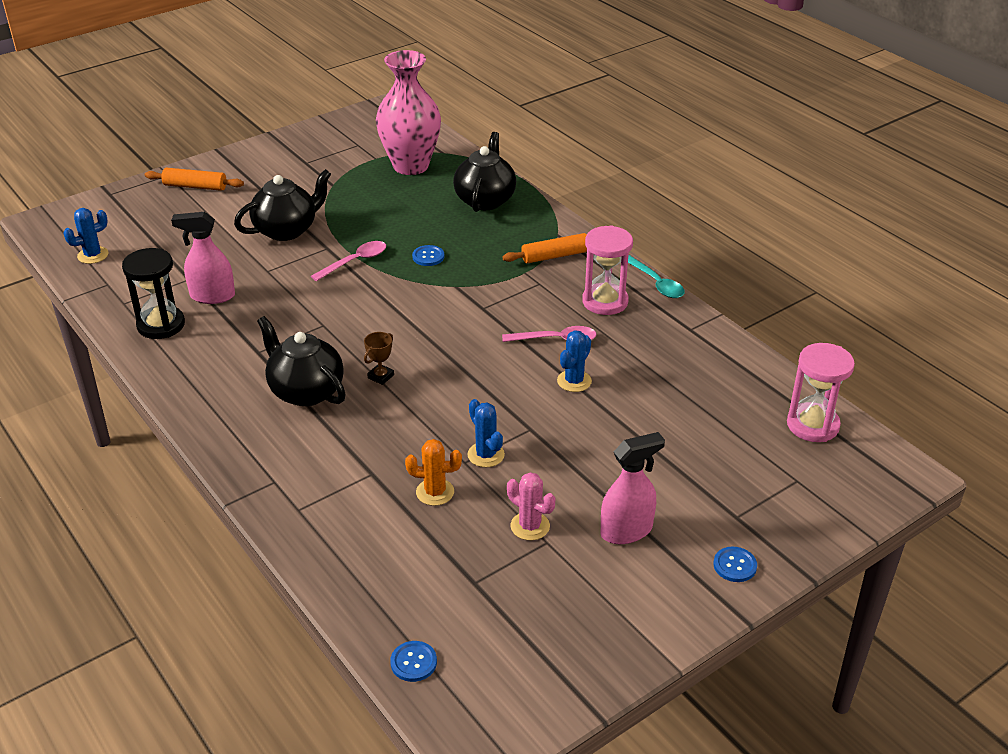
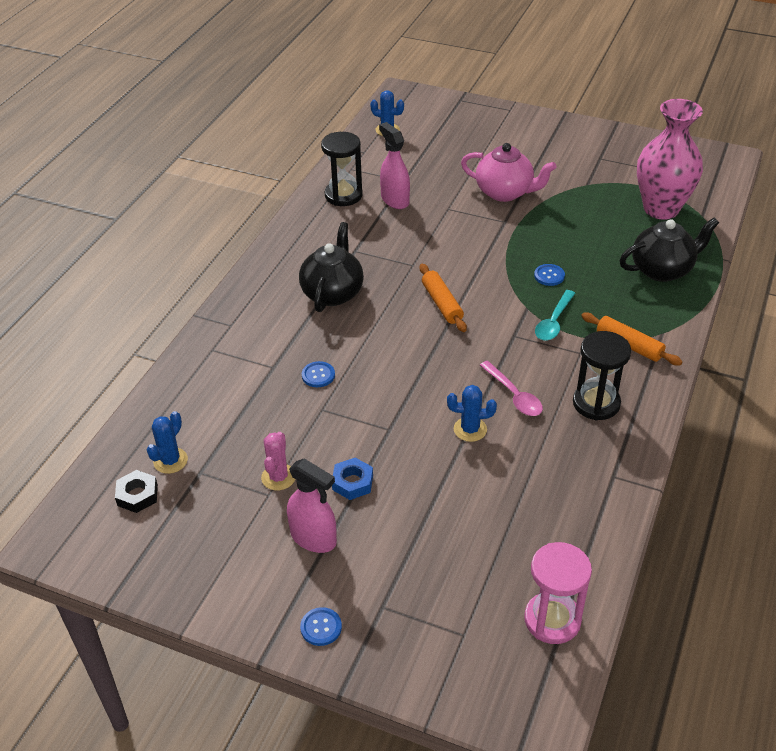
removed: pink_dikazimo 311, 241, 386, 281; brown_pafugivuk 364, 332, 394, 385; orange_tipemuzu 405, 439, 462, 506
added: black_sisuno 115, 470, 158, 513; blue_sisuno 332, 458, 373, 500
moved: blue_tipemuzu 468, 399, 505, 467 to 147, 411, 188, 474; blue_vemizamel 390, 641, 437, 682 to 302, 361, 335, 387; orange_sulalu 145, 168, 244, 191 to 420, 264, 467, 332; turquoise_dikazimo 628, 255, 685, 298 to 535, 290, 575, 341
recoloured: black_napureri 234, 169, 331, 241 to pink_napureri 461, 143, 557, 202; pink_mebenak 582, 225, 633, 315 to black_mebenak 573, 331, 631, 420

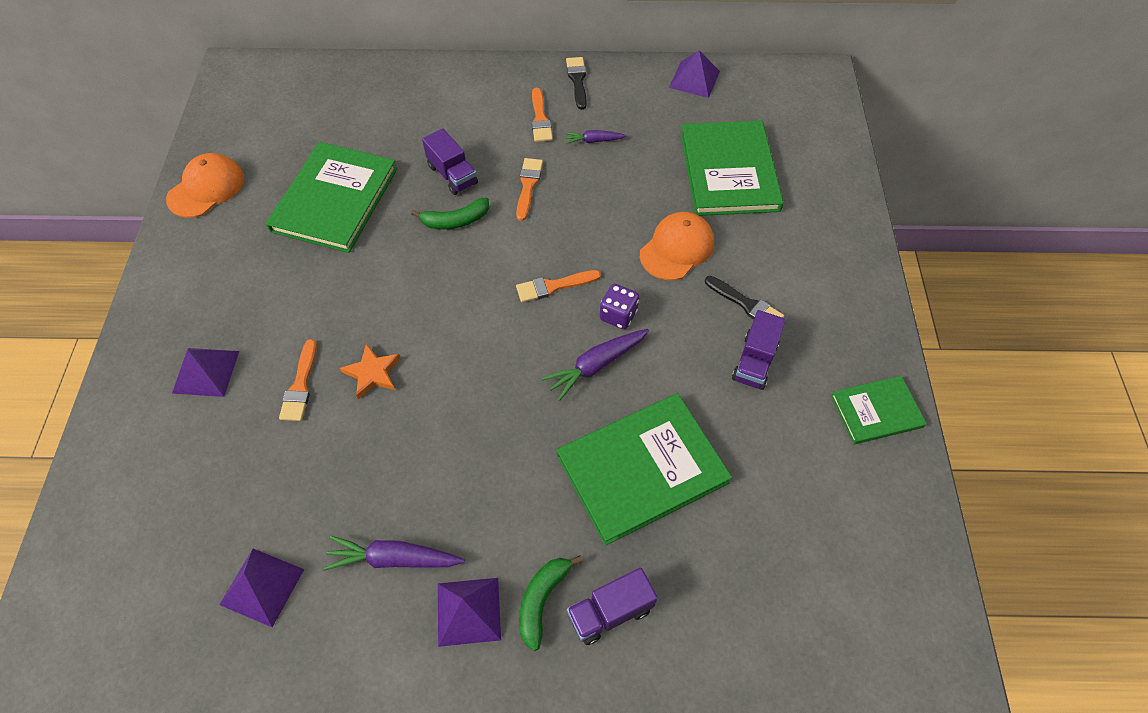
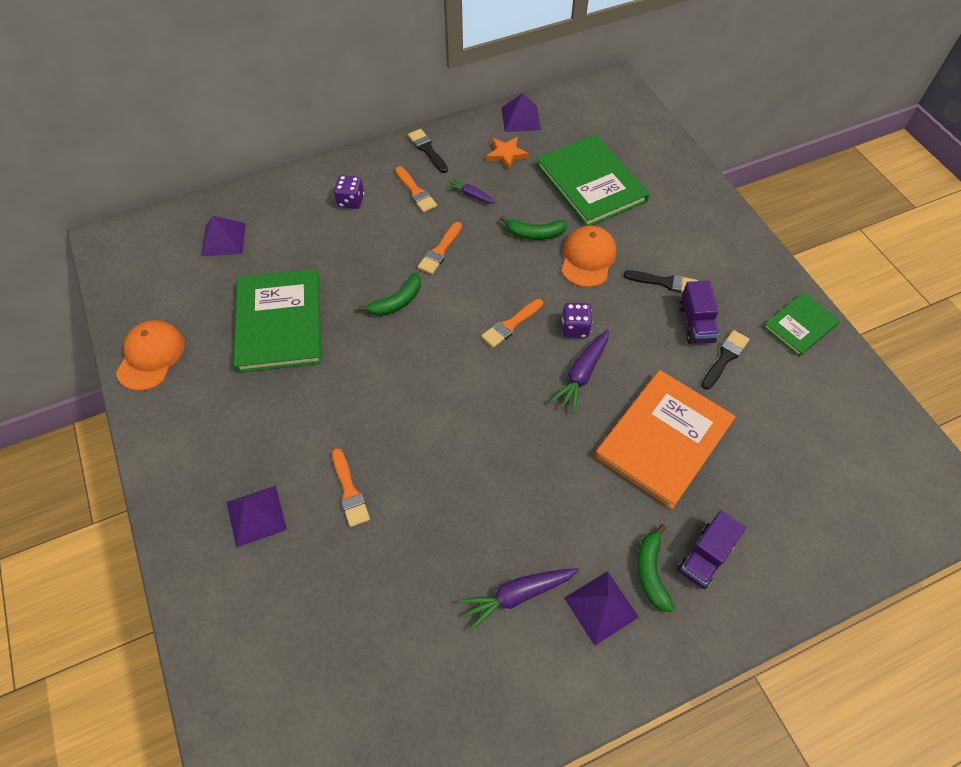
removed: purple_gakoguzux 422, 128, 478, 195
added: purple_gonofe 334, 175, 364, 209; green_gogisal 500, 216, 567, 240; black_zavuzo 701, 330, 750, 390
moved: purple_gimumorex 219, 549, 304, 627 to 201, 216, 246, 256; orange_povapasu 340, 343, 401, 399 to 486, 137, 529, 170
recoloured: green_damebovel 557, 393, 732, 546 to orange_damebovel 595, 370, 736, 509
turned: orange_zavuzo 516, 158, 543, 221 = 418, 222, 462, 274 135 degrees counterclockwise; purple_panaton 565, 130, 627, 144 = 446, 178, 496, 204 60 degrees clockwise

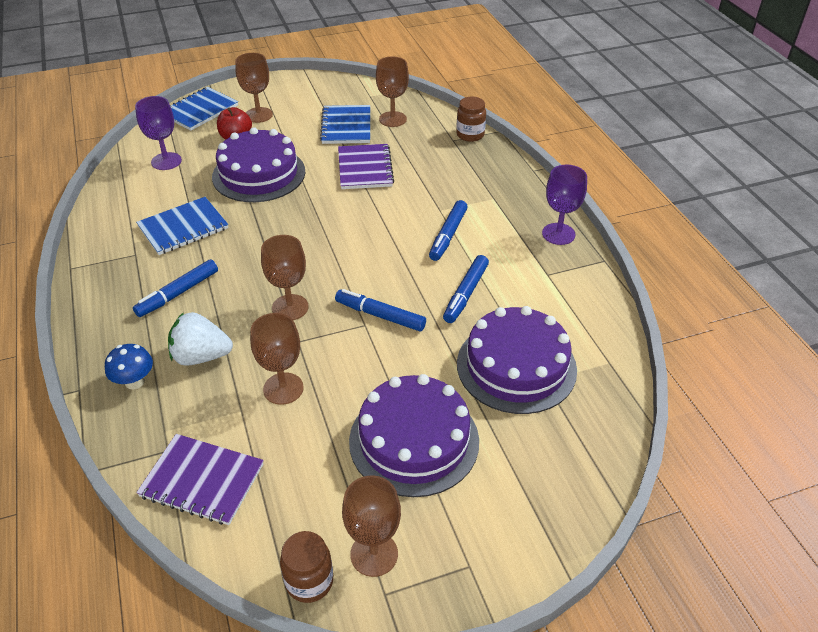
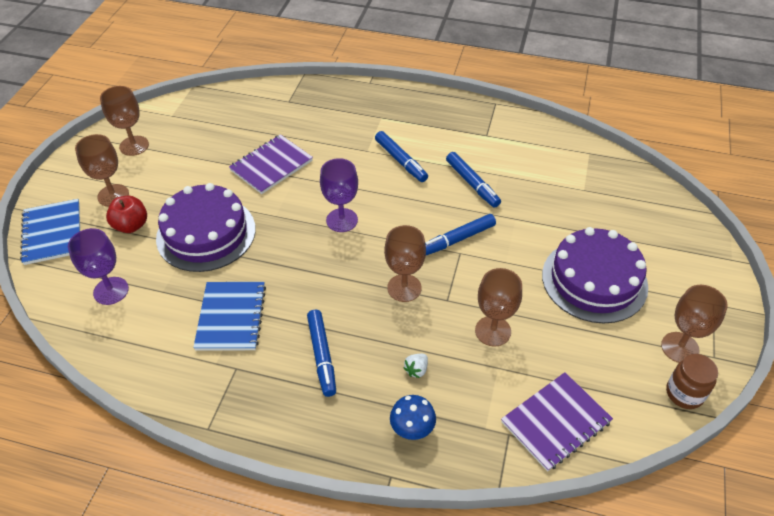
removed: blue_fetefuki 320, 105, 370, 144; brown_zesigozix 456, 97, 486, 142; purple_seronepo 457, 306, 577, 414
moved: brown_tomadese 376, 57, 409, 127 to 100, 86, 149, 156; purple_tomadese 542, 165, 587, 245 to 320, 158, 358, 232
turned: purple_fetefuki 338, 144, 394, 189 = 229, 134, 313, 194 75 degrees counterclockwise
resized: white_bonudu 168, 312, 233, 366 = 403, 354, 428, 378 x0.47

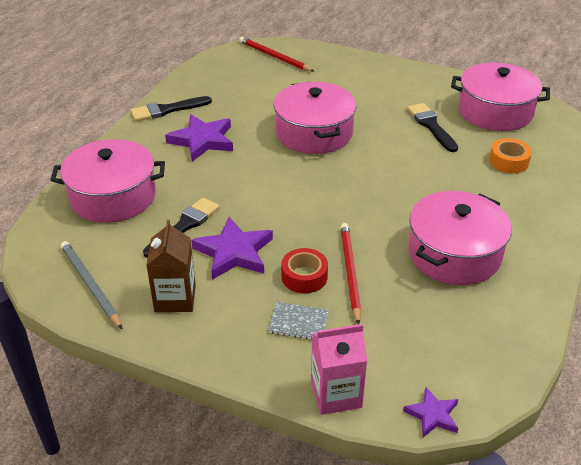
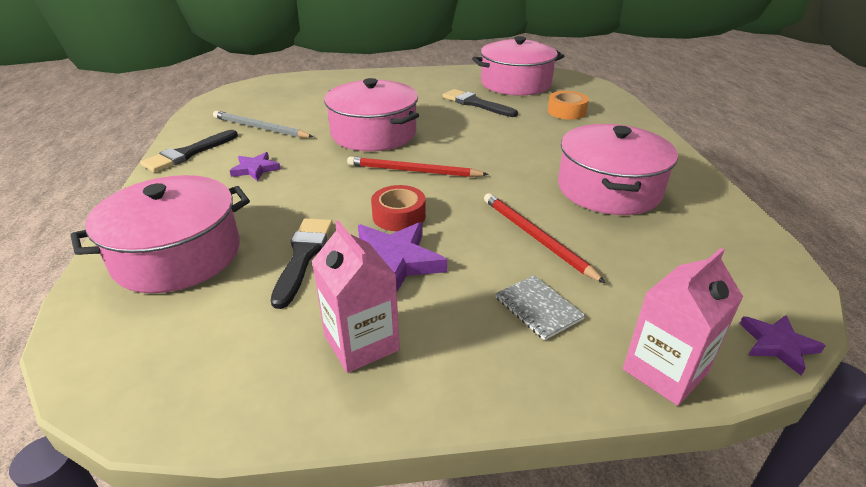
moved: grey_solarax 61, 241, 122, 329 to 213, 111, 313, 138; red_solarax 239, 37, 314, 71 to 347, 156, 489, 177; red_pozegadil 281, 248, 328, 293 to 371, 185, 426, 231
recoloured: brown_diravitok 146, 220, 196, 312 to pink_diravitok 312, 220, 400, 373
turned: grey_fetefuki 268, 302, 329, 339 = 495, 275, 585, 341 75 degrees clockwise
resized: purple_povapasu 165, 114, 233, 162 = 230, 152, 281, 181 x0.56

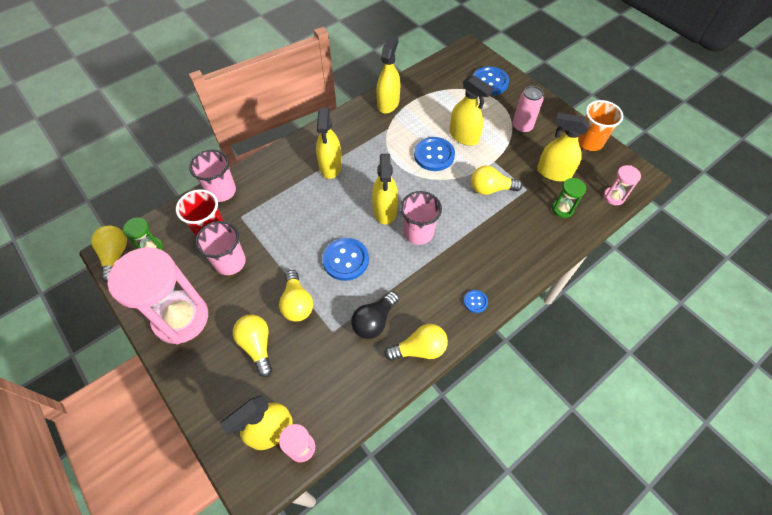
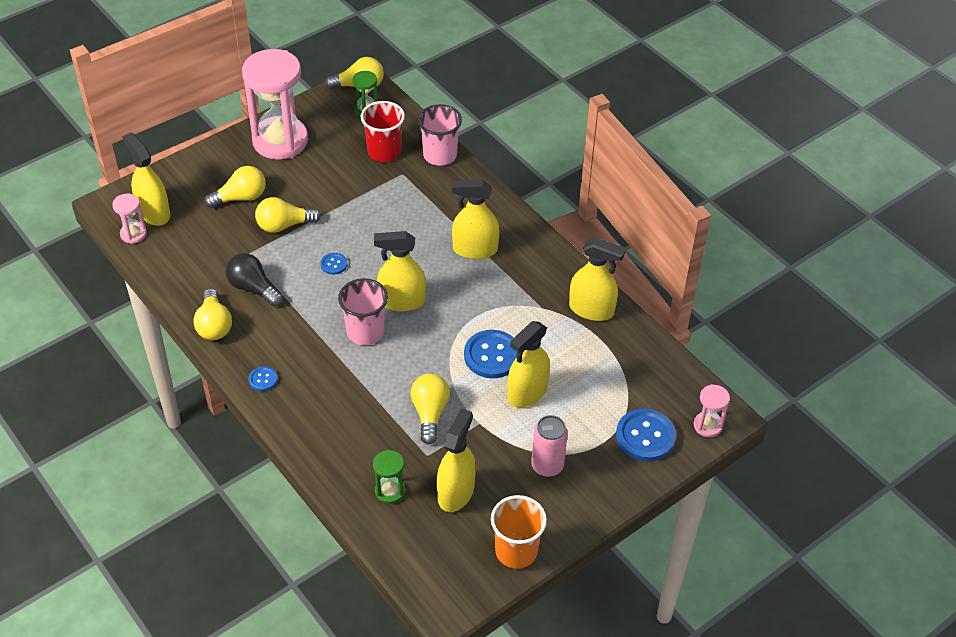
removed: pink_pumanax 195, 221, 246, 275
moved: pink_mebenak 604, 165, 641, 205 to 694, 384, 730, 437
resized: blue_vemizamel 322, 238, 369, 281 = 320, 253, 347, 275 x0.50

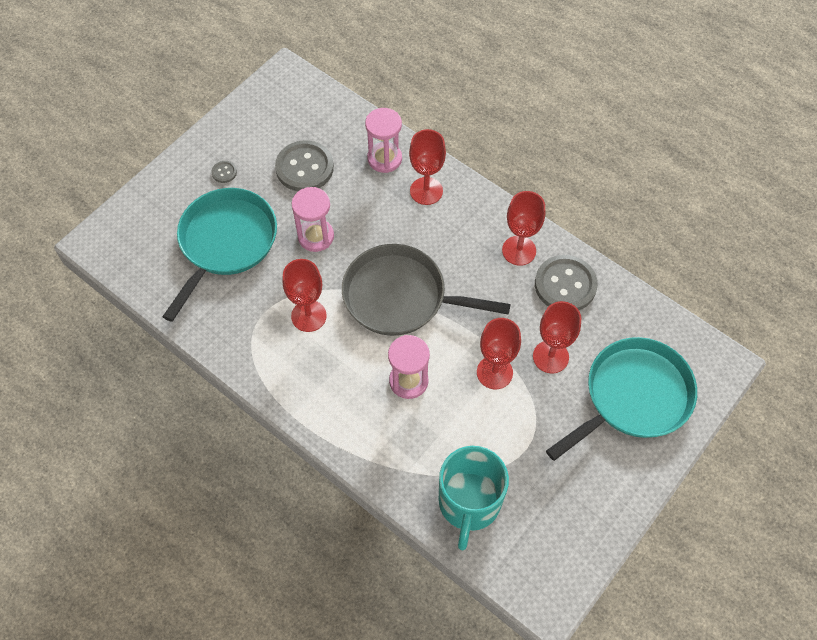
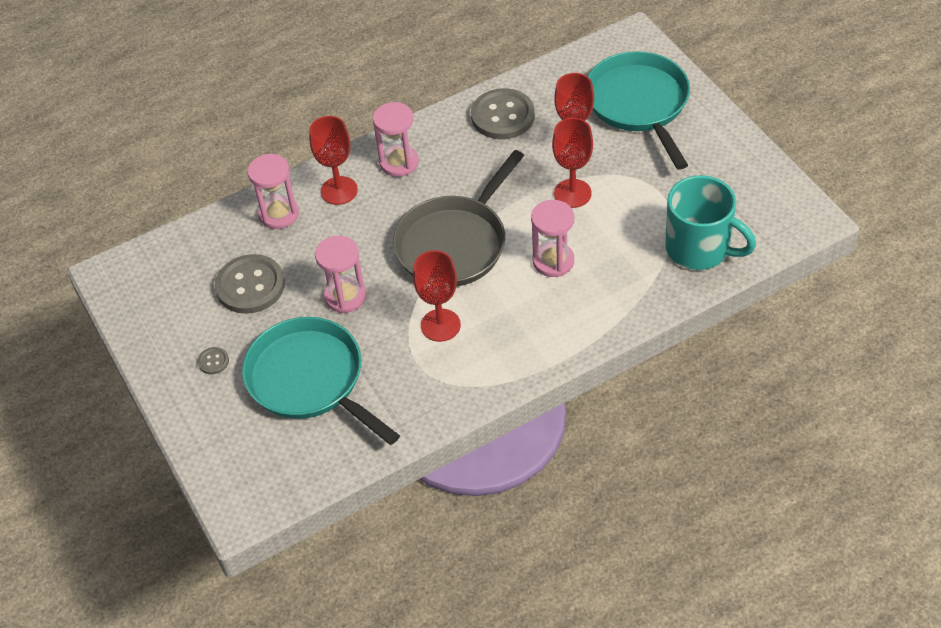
removed: red_tomadese 502, 191, 545, 266
added: pink_mebenak 373, 102, 419, 177

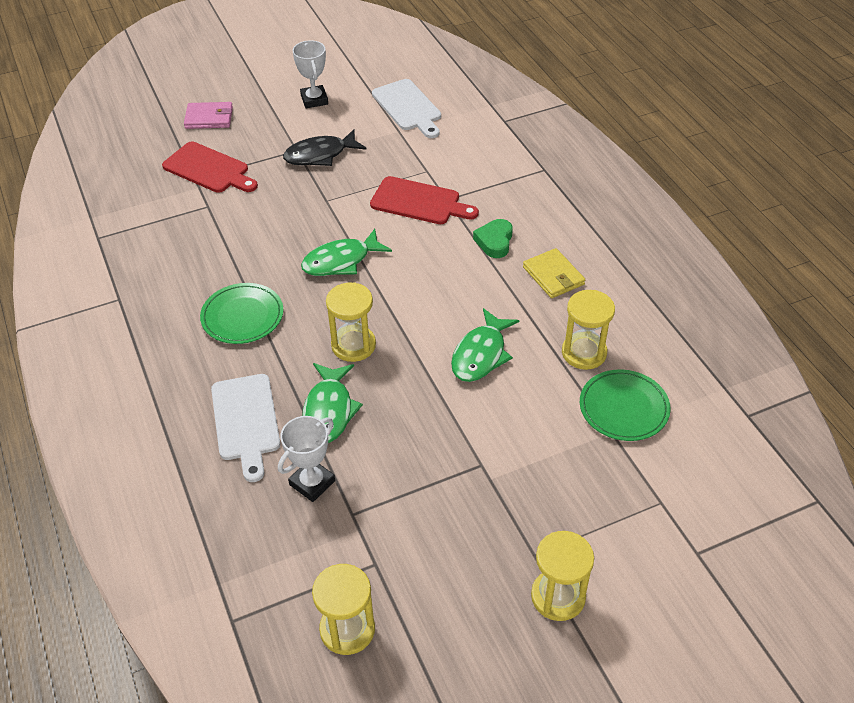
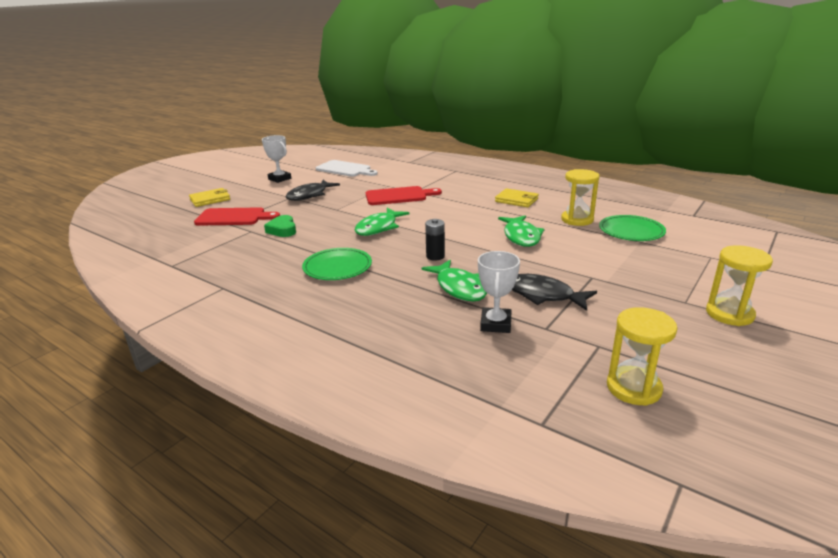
removed: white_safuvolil 211, 374, 280, 482
added: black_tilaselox 512, 274, 597, 311
moved: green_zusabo 473, 219, 513, 258 to 264, 215, 296, 237
replaced: yellow_mebenak 326, 282, 376, 362 to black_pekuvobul 425, 219, 445, 261
recoloured: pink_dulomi 184, 102, 233, 129 to yellow_dulomi 189, 188, 230, 207

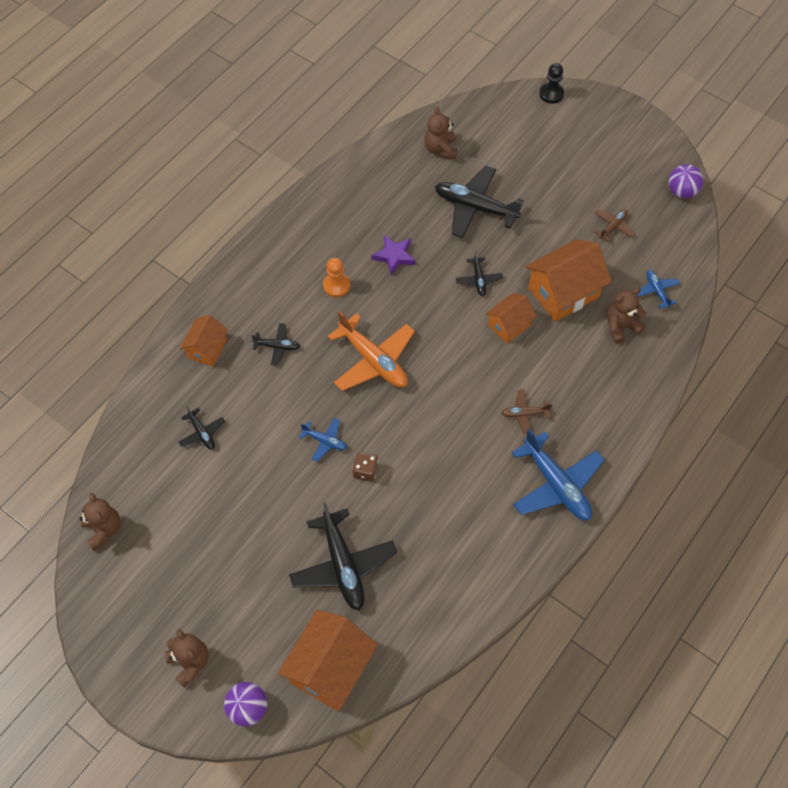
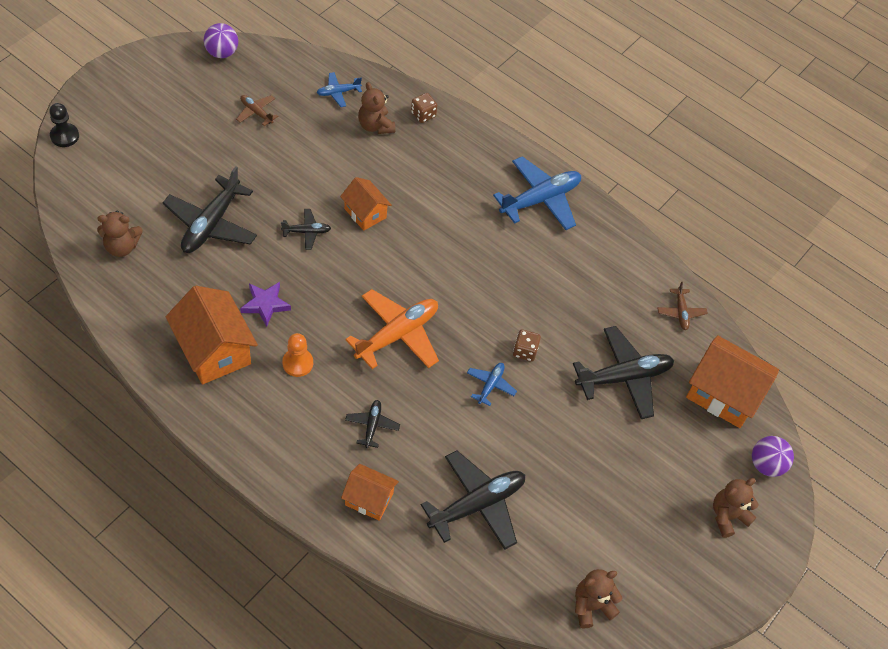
added: brown_gonofe 411, 93, 438, 123
moved: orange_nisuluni 526, 239, 612, 322 to 166, 286, 258, 384; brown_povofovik 501, 389, 552, 435 to 657, 281, 708, 330
resized: black_povofovik 178, 406, 225, 450 = 421, 450, 525, 550 x2.02

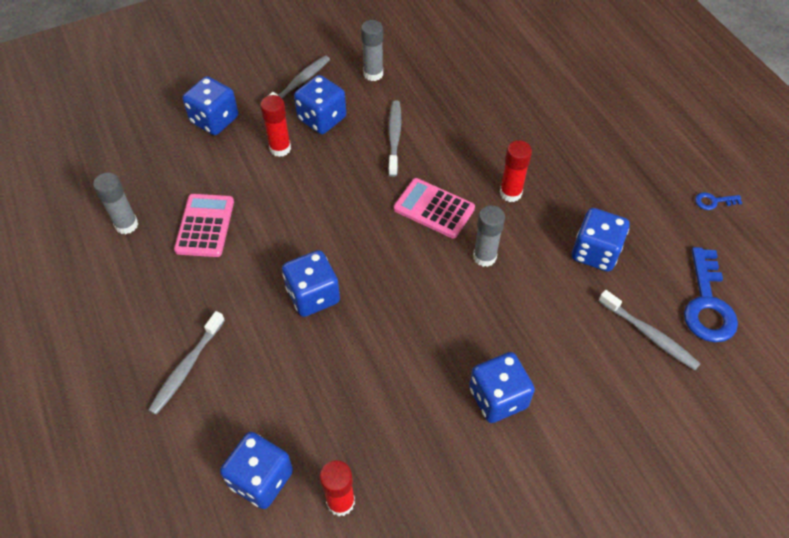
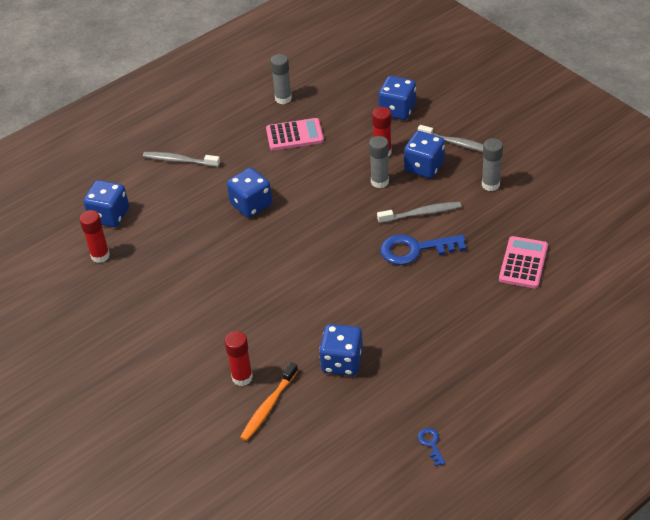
removed: blue_gonofe 469, 352, 535, 423
moved: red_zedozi 500, 140, 532, 202 to 224, 331, 253, 386; grey_zedozi 473, 205, 505, 267 to 369, 136, 389, 188; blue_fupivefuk 684, 247, 738, 342 to 380, 234, 466, 265; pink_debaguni 394, 178, 475, 238 to 499, 236, 548, 288
recoloured: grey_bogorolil 598, 290, 701, 370 to orange_bogorolil 240, 362, 298, 441

